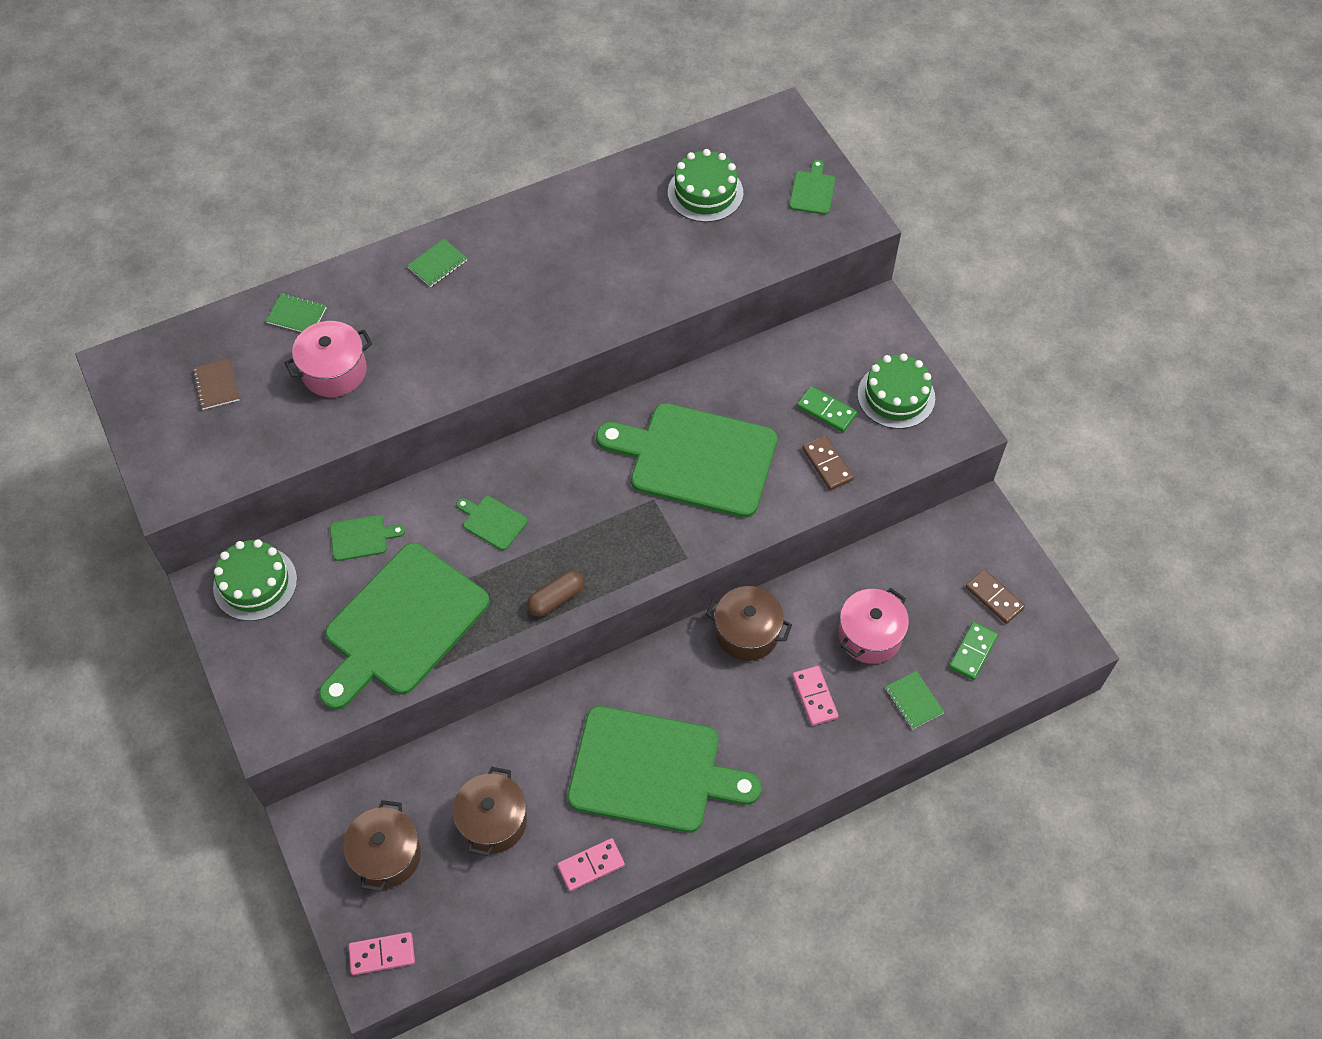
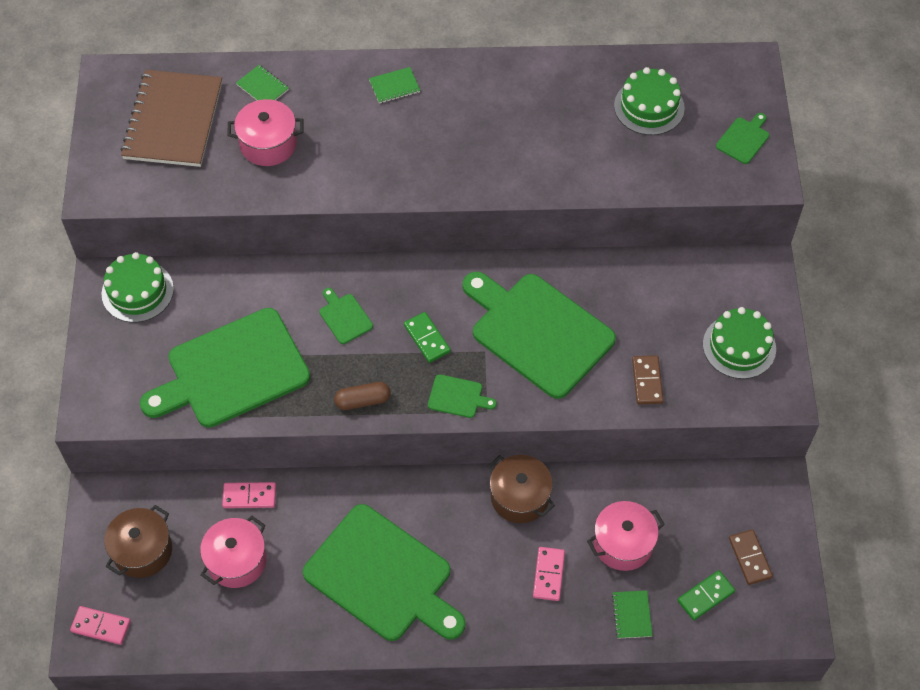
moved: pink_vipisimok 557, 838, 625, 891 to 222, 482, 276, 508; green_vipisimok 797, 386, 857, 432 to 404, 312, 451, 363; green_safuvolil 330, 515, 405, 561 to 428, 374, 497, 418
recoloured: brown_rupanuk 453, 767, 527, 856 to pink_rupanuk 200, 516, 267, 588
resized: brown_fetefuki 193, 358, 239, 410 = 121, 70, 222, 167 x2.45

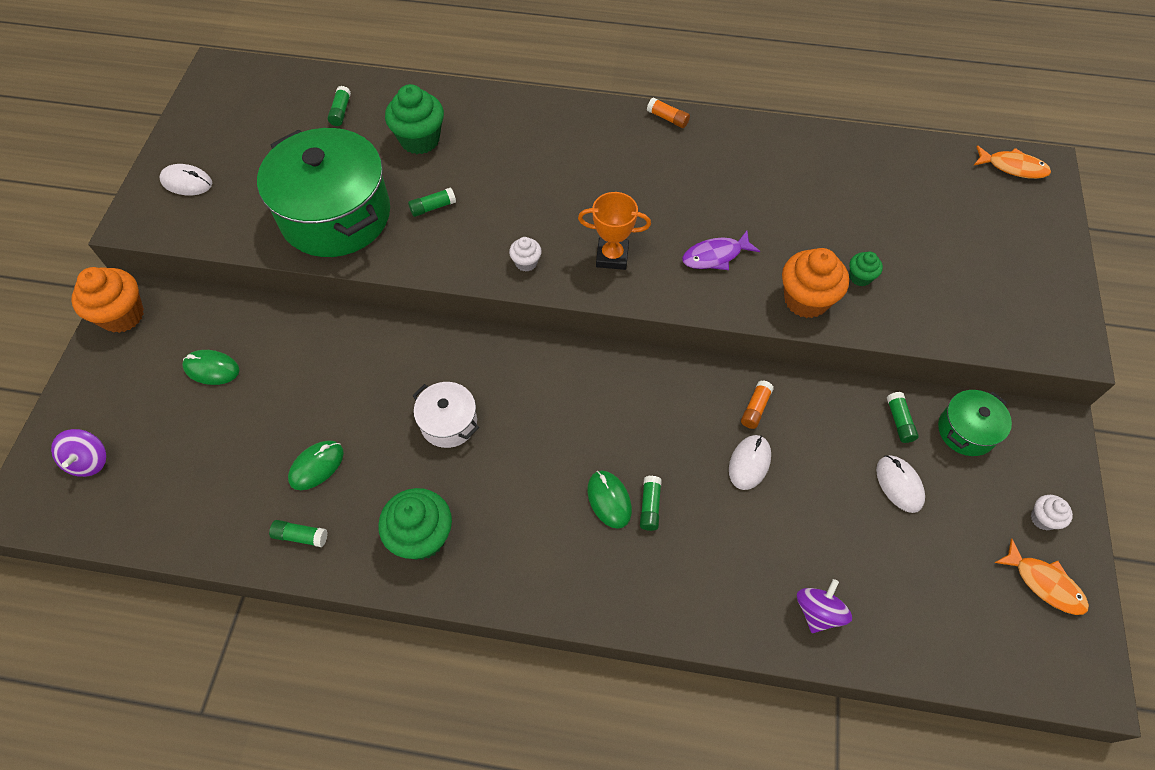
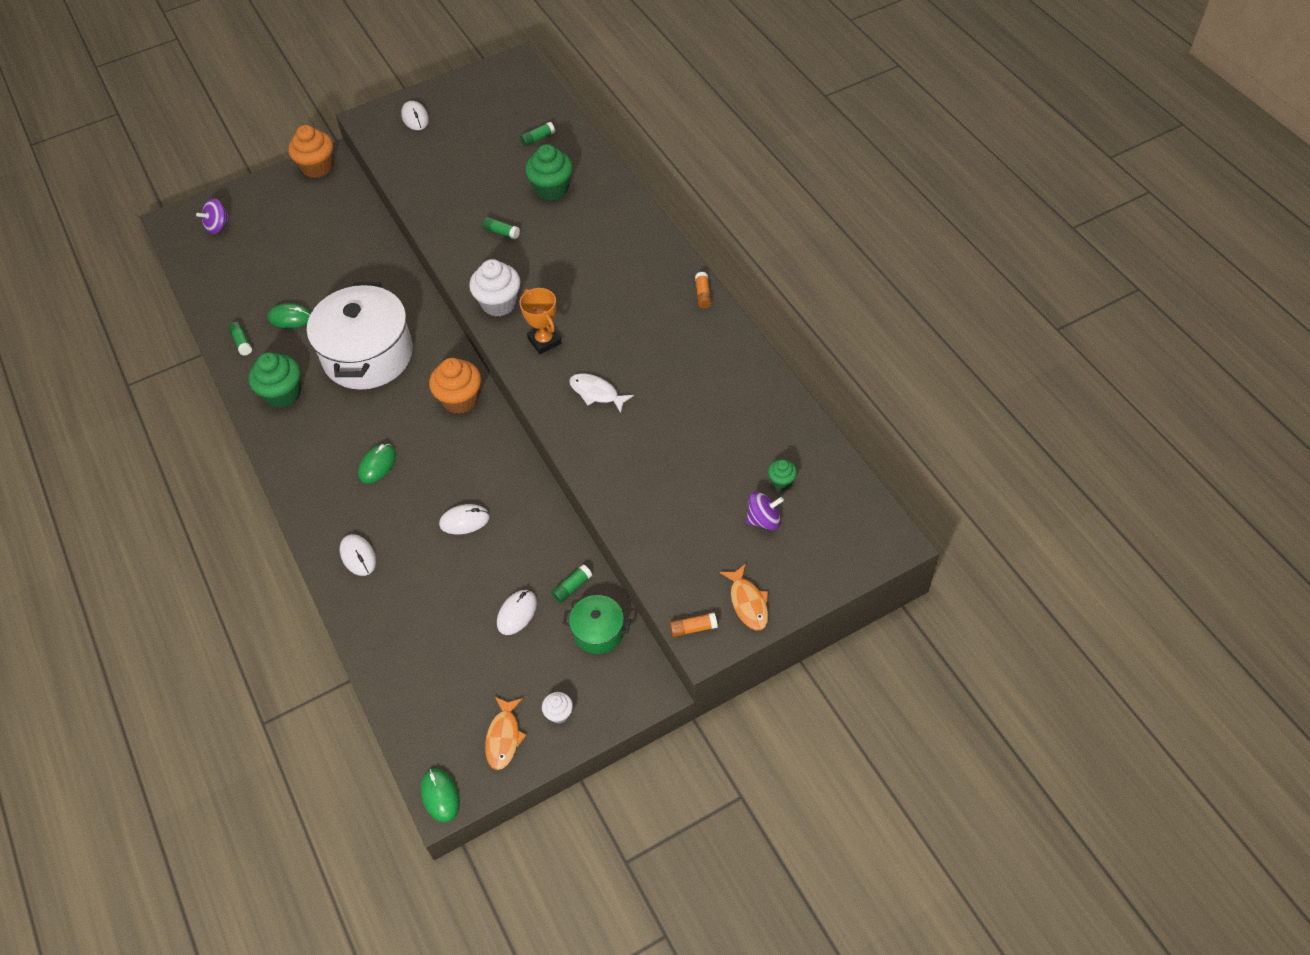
removed: green_rupanuk 257, 128, 390, 257; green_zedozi 640, 476, 662, 531
added: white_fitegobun 340, 534, 376, 576
moved: green_fitegobun 182, 350, 239, 385 to 421, 768, 460, 823; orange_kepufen 782, 248, 849, 318 to 429, 358, 481, 414; orange_zedozi 741, 380, 774, 429 to 670, 613, 718, 637; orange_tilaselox 973, 145, 1051, 179 to 720, 564, 768, 630; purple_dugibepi 797, 579, 852, 633 to 746, 492, 784, 530; green_kepufen 849, 252, 883, 286 to 768, 459, 797, 490
recoloured: purple_tilaselox 682, 231, 760, 270 to white_tilaselox 569, 373, 634, 413
resized: white_rupanuk 412, 382, 479, 448 = 307, 282, 413, 390 x2.10; white_kepufen 509, 237, 541, 272 = 469, 259, 520, 317 x1.96

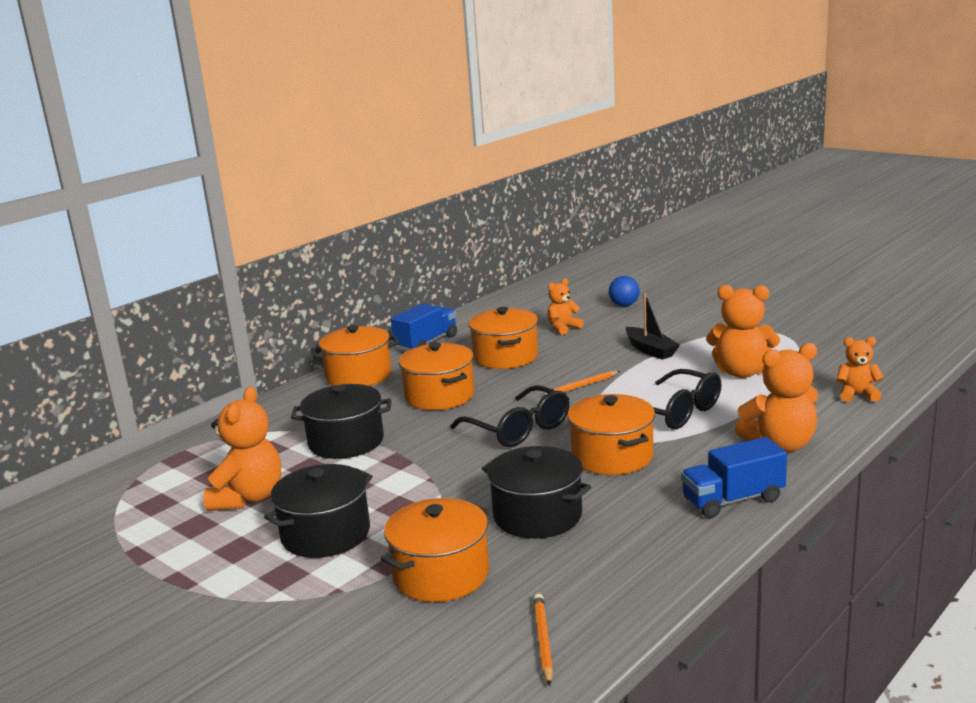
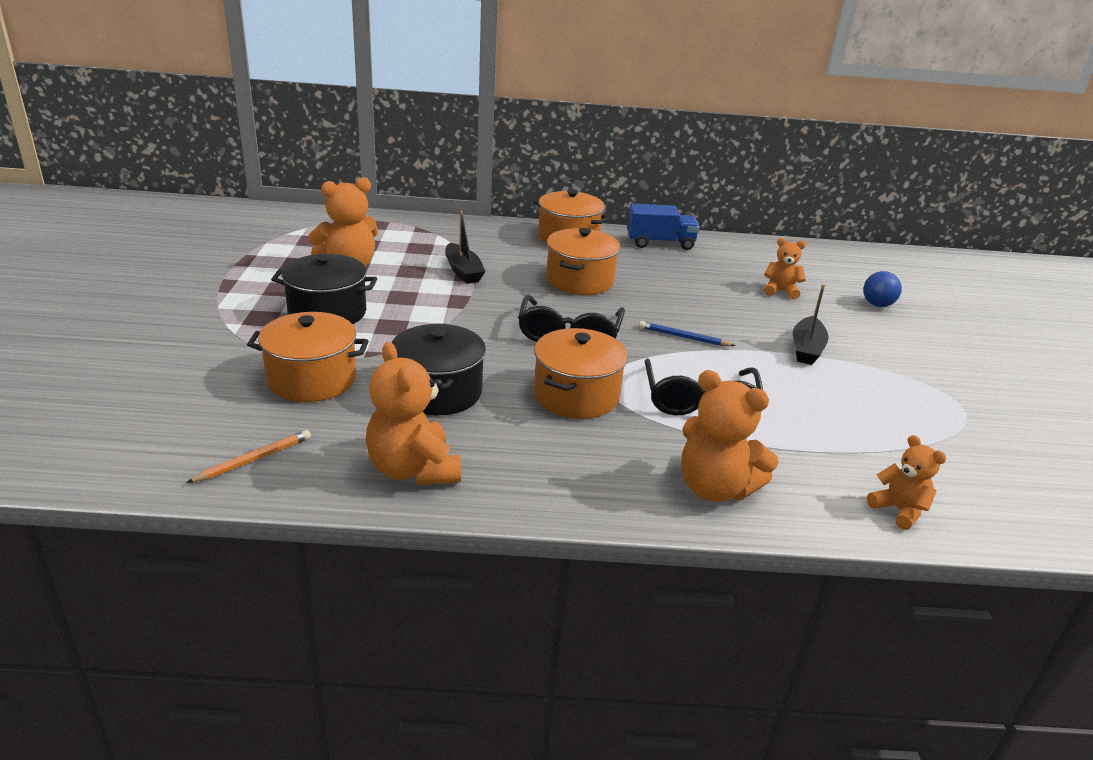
removed: orange_rupanuk 469, 307, 538, 369; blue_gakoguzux 681, 437, 787, 518
moved: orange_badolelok 706, 285, 780, 378 to 366, 342, 461, 485
replaced: black_rupanuk 291, 384, 392, 459 to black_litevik 445, 211, 486, 284
recoloured: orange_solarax 544, 371, 620, 396 to blue_solarax 639, 321, 736, 346

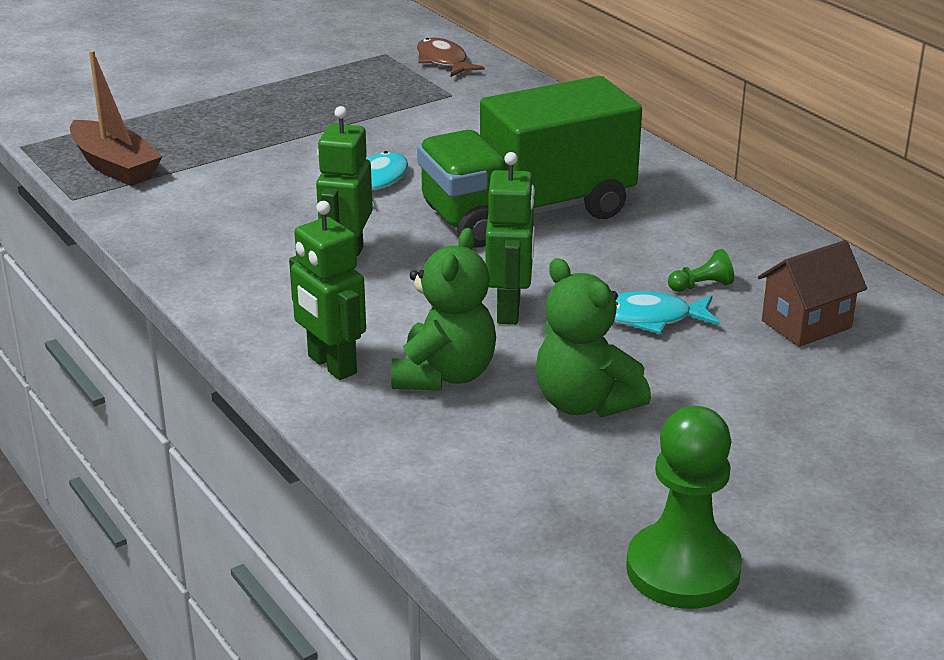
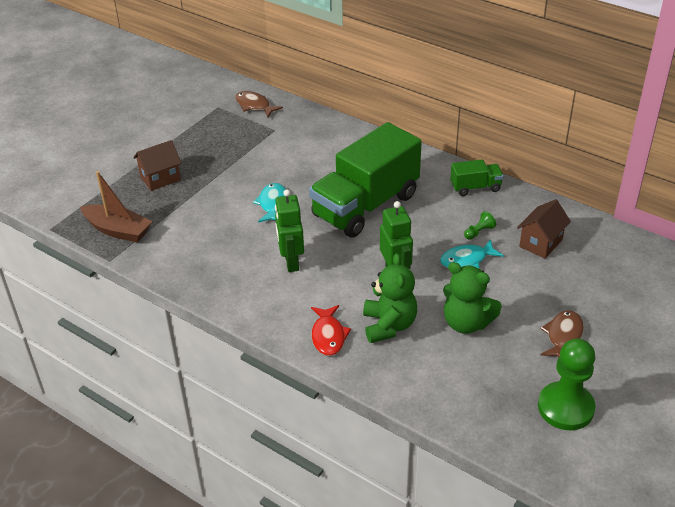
added: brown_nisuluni 133, 140, 181, 191; green_gakoguzux 450, 159, 504, 196; brown_tilaselox 540, 310, 584, 357
replaced: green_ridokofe 289, 201, 366, 380 to red_tilaselox 311, 305, 351, 356

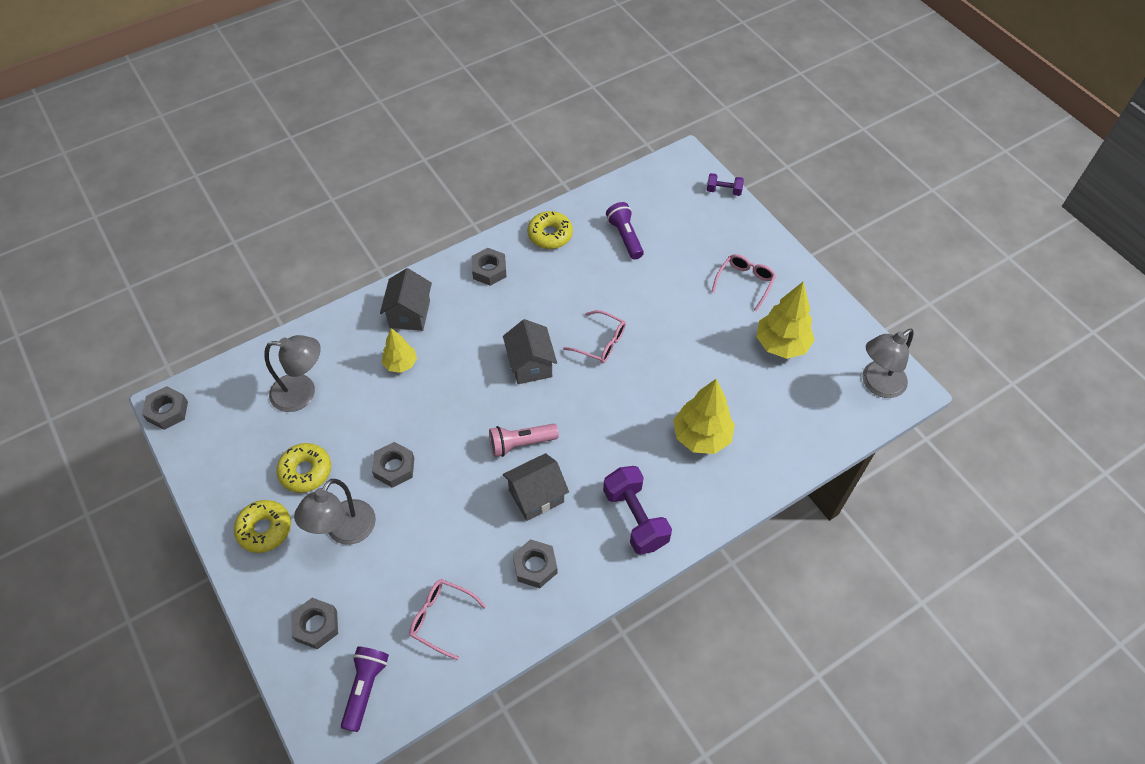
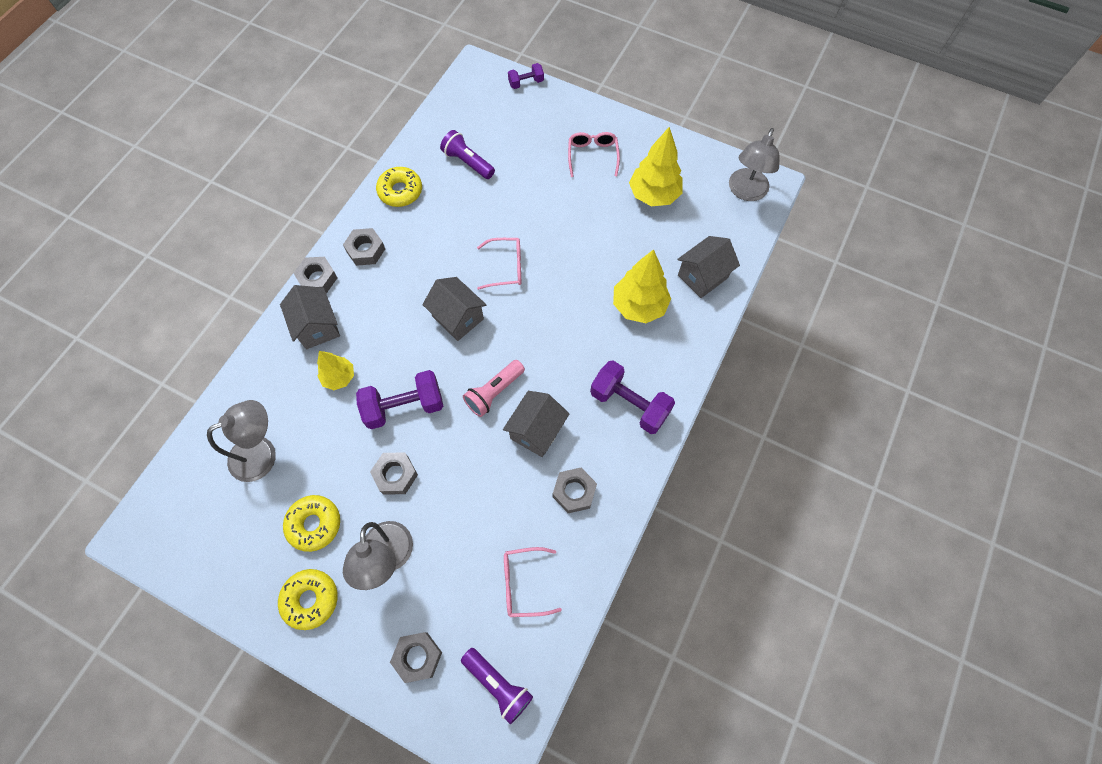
added: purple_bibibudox 356, 370, 443, 429; grey_nisuluni 677, 236, 740, 298
moved: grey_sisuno 142, 386, 188, 430 to 294, 257, 337, 293
turned: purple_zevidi 341, 647, 389, 732 = 461, 648, 533, 724 150 degrees clockwise

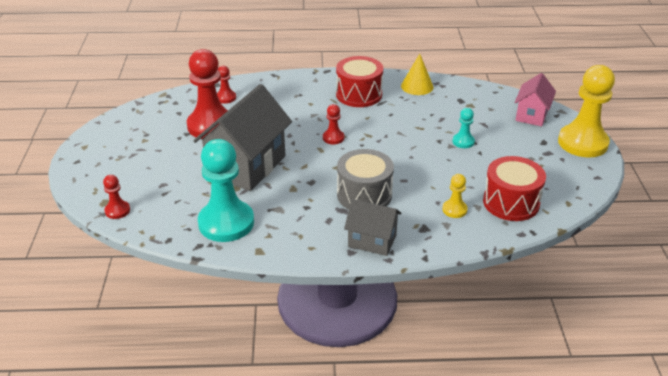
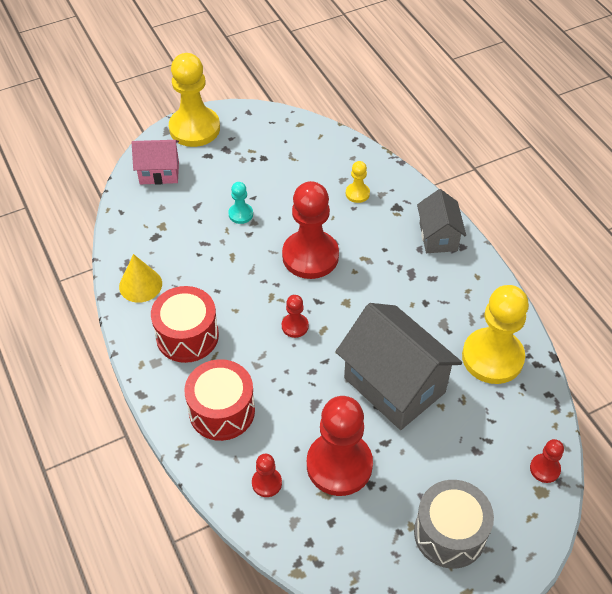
added: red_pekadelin 282, 181, 339, 279
moved: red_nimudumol 483, 156, 546, 221 to 184, 359, 255, 441; grey_nimudumol 337, 149, 394, 209 to 414, 480, 494, 569
recoloured: turquoise_pekadelin 198, 139, 254, 242 to yellow_pekadelin 462, 285, 529, 384
turned: grey_nisuluni 193, 84, 292, 191 = 336, 303, 462, 430 45 degrees clockwise

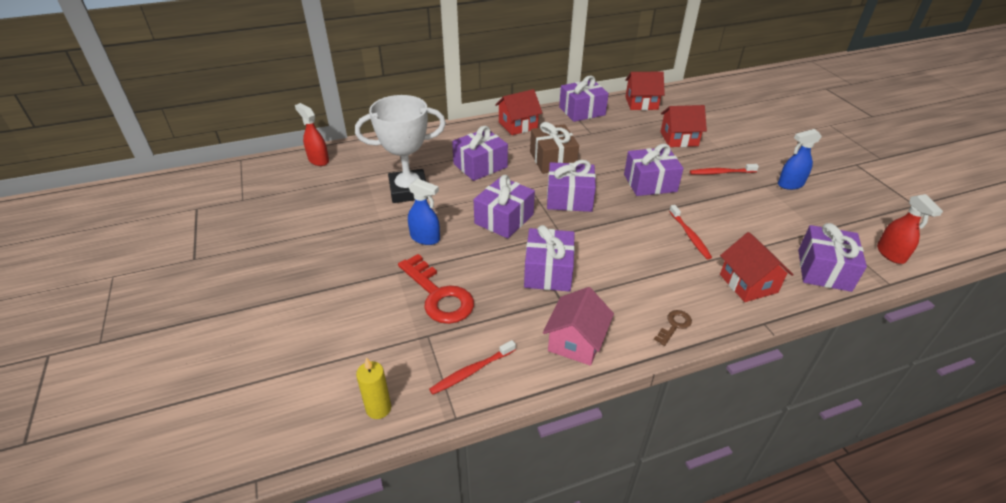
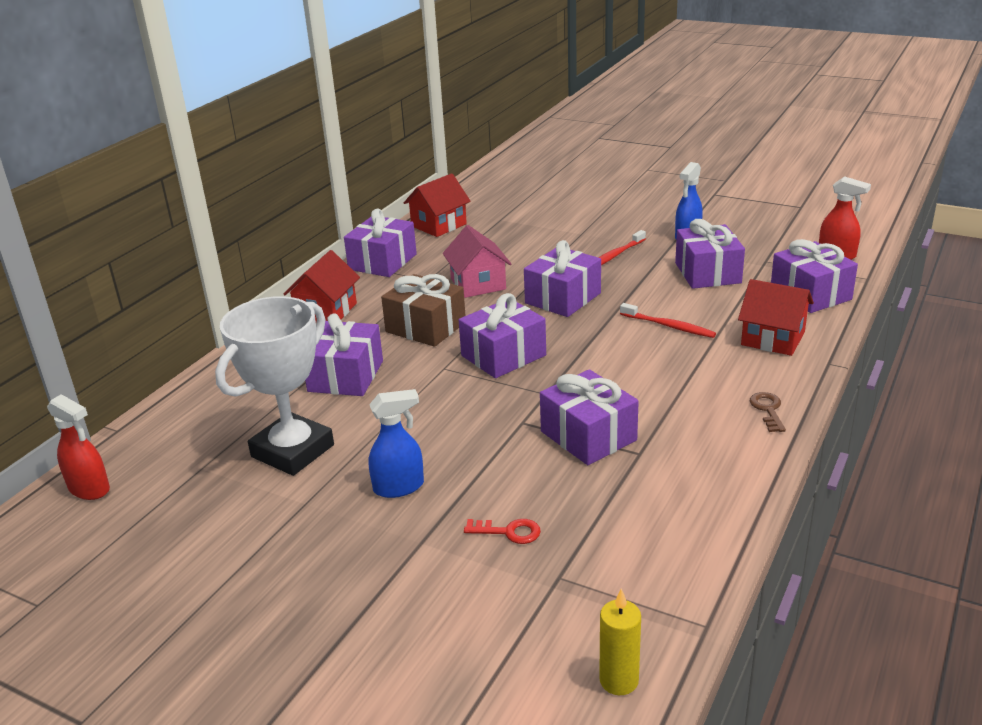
removed: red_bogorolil 429, 340, 516, 395; red_nisuluni 660, 105, 707, 147
moved: pink_nisuluni 543, 287, 614, 366 to 443, 225, 512, 298; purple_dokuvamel 474, 175, 535, 239 to 675, 219, 745, 289
turned: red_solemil 295, 103, 329, 166 = 47, 394, 110, 500 150 degrees counterclockwise
resized: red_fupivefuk 398, 254, 474, 324 = 464, 519, 541, 544 x0.47

